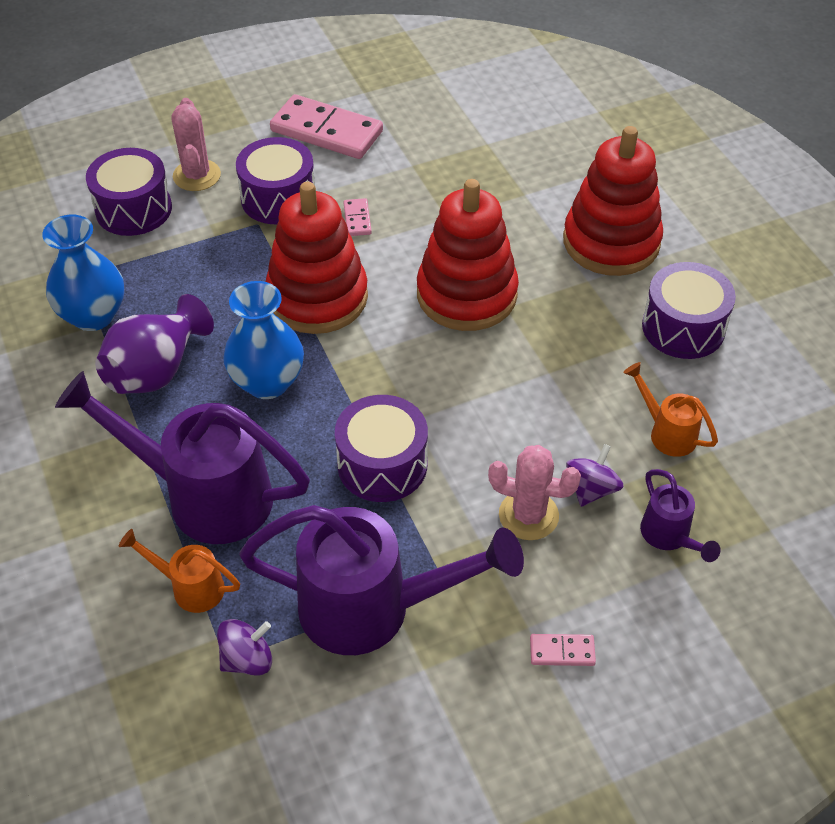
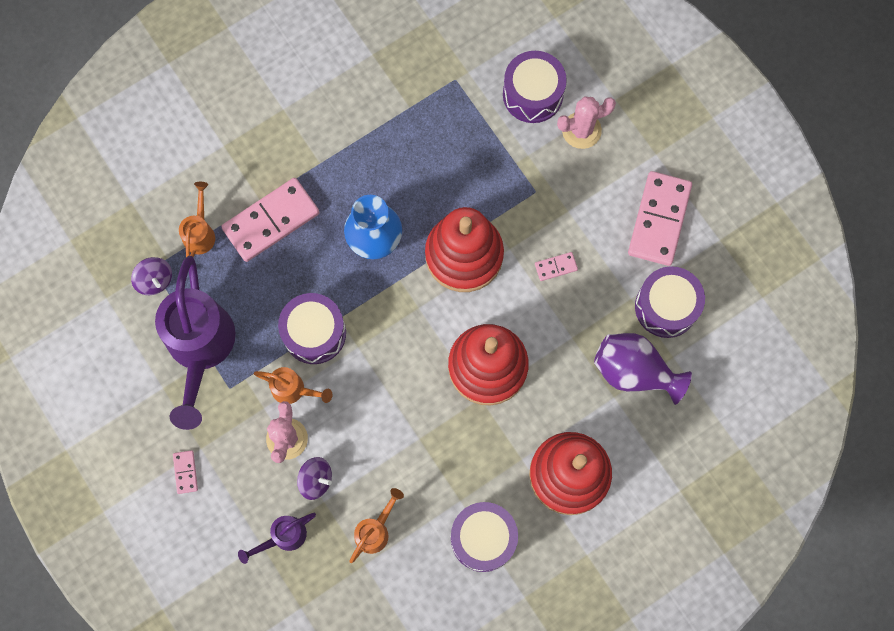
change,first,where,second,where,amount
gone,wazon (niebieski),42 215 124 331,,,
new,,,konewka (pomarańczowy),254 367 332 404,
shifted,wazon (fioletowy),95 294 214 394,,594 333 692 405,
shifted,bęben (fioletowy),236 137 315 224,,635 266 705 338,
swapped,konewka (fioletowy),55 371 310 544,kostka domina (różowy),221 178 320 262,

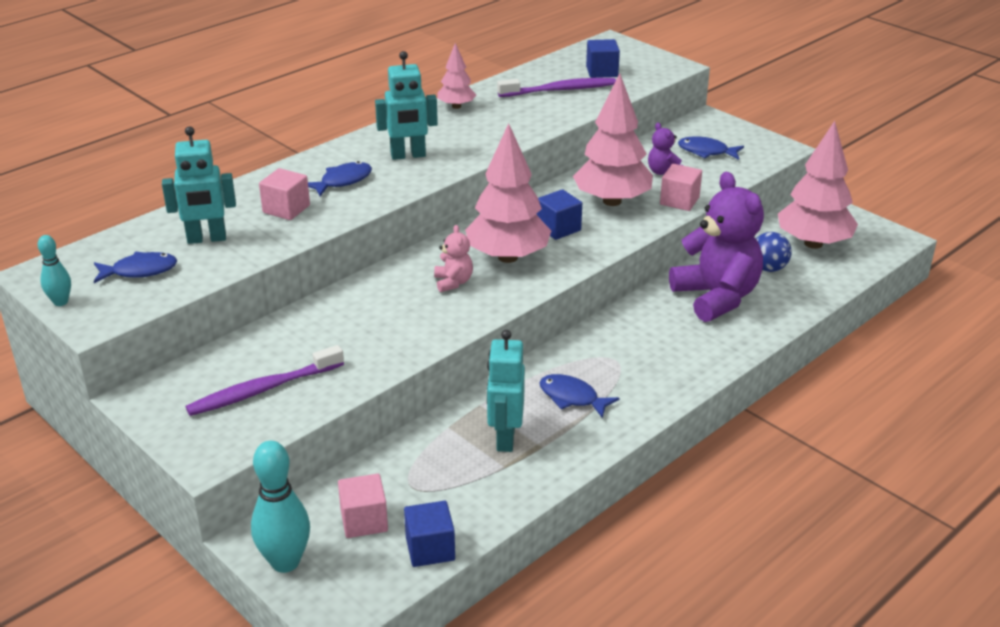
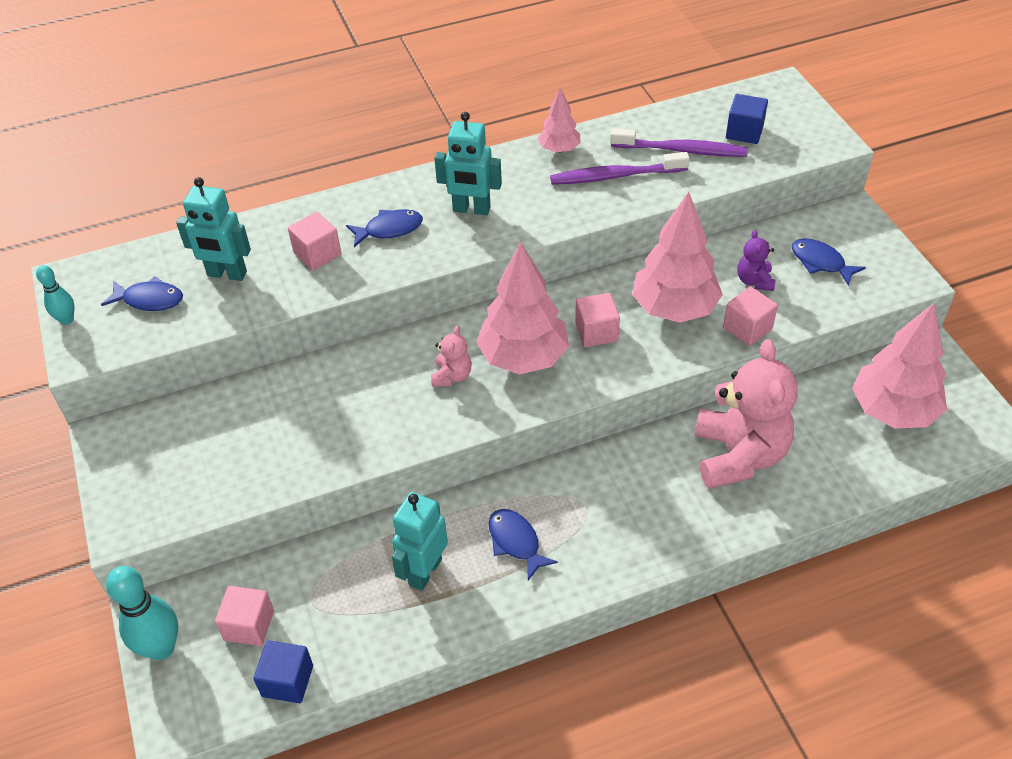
change,first,where,second,where,amount
gone,piłka (niebieski),756 232 792 272,,,
shifted,szczoteczka do zębów (fioletowy),186 345 344 416,,550 152 690 185,
repainted,sześcian (niebieski),536 189 582 240,sześcian (różowy),575 293 620 347,
repainted,miś (fioletowy),669 172 764 322,miś (różowy),695 339 798 489,

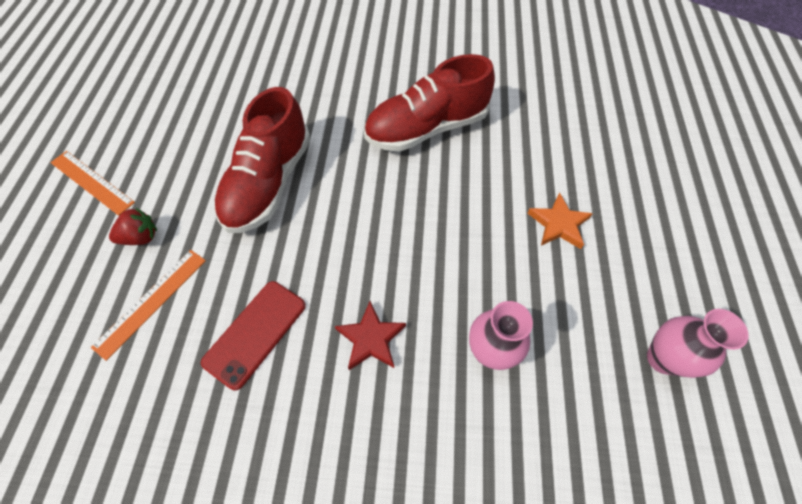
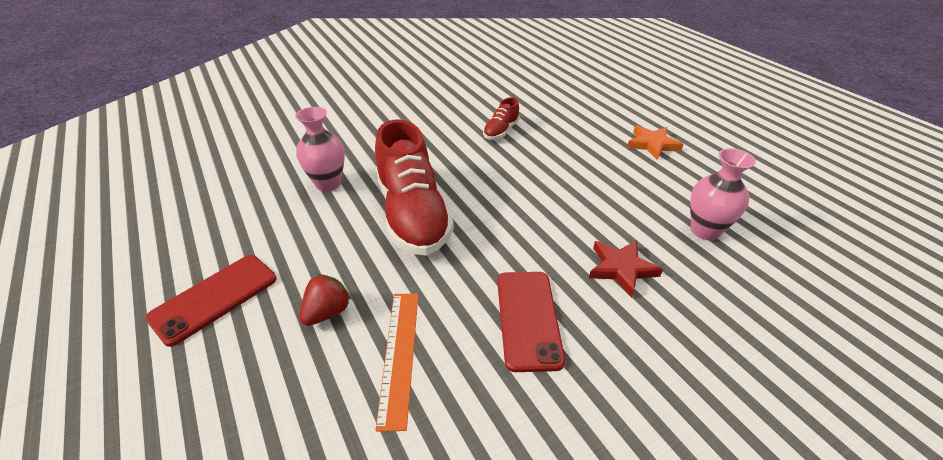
change,first,where,second,where,amount
shifted,wazon (różowy),647 309 748 378,,295 107 345 191,
swapped,linijka (pomarańczowy),50 151 135 216,telefon (czerwony),145 255 277 347,
scaled,but (czerwony),364 54 495 152,,483 97 520 140,x0.46

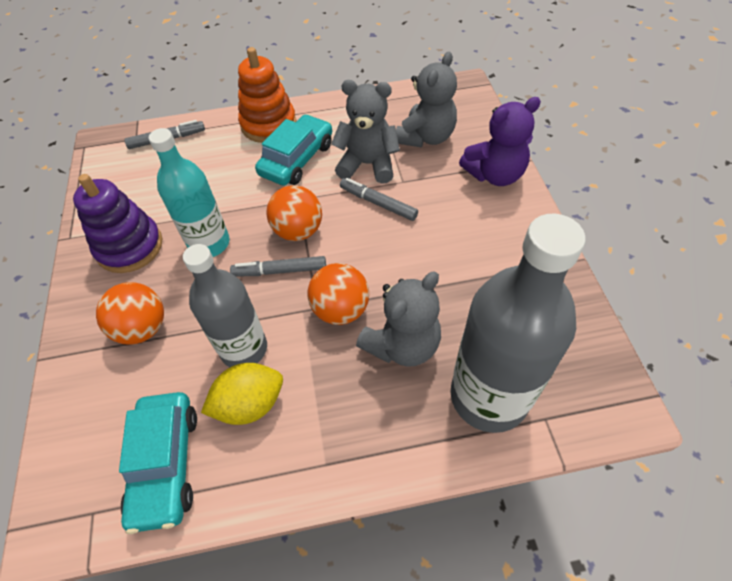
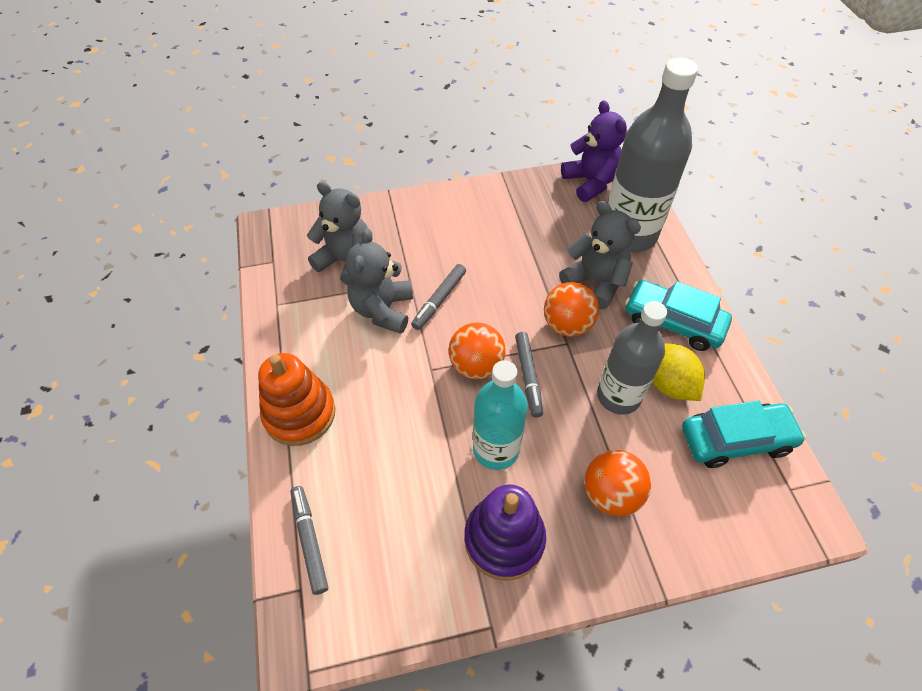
change,first,where,second,where,amount
shifted,samochód (turkusowy),255 114 332 186,,625 280 732 351,
shifted,miś (fioletowy),459 97 541 186,,561 100 627 202,

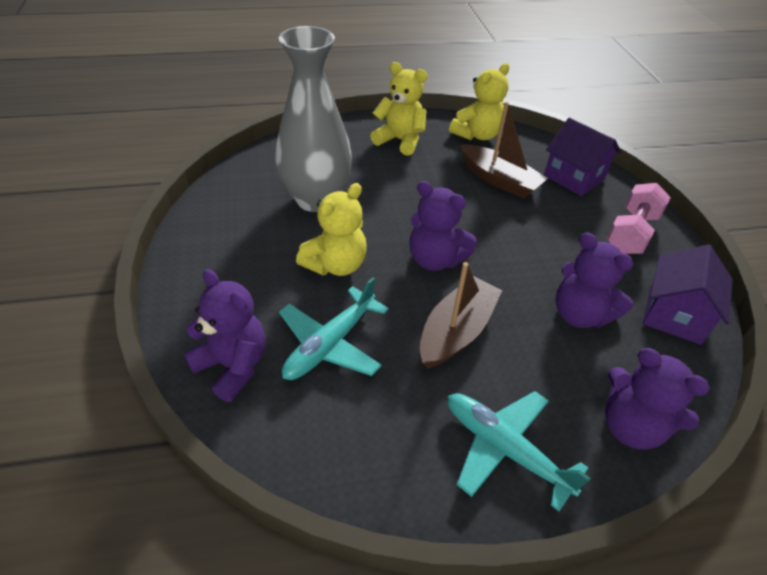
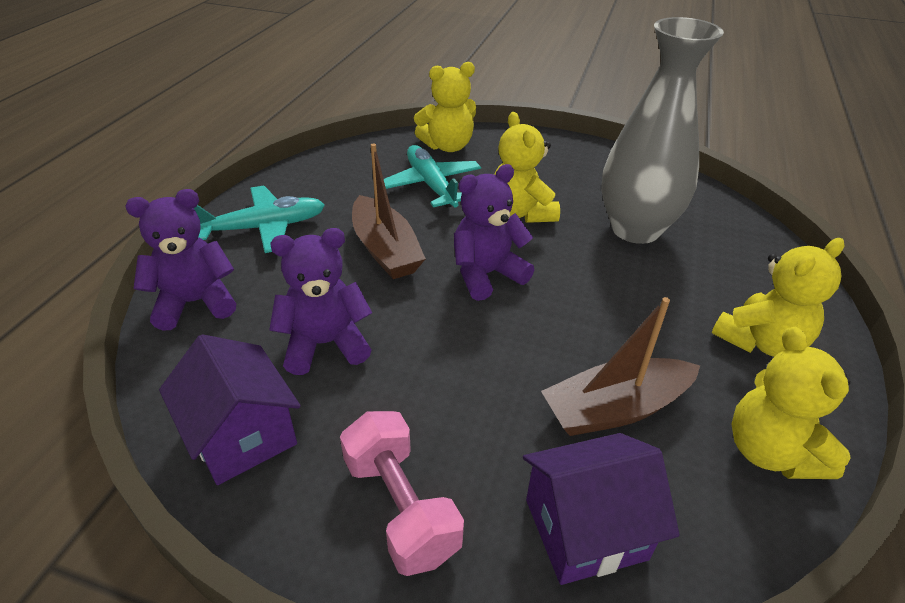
change,first,where,second,where,amount
repainted,miś (fioletowy),184 269 266 402,miś (żółty),414 62 476 152,

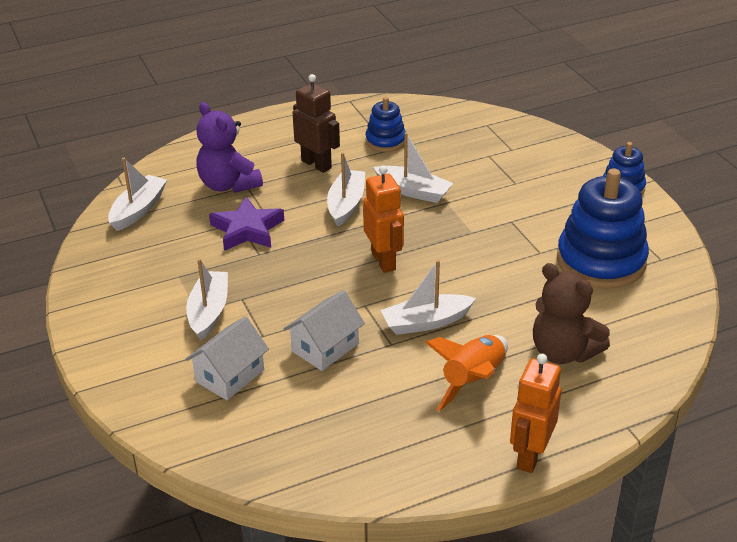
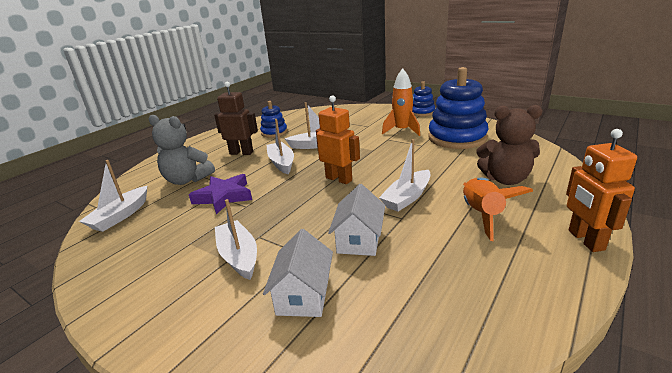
change,first,where,second,where,amount
new,,,rakieta (pomarańczowy),382 68 420 136,
repainted,miś (fioletowy),196 102 263 193,miś (szary),149 115 215 185,
rotated,łódka (biały),108 158 167 231,,79 160 147 232,150 degrees counterclockwise

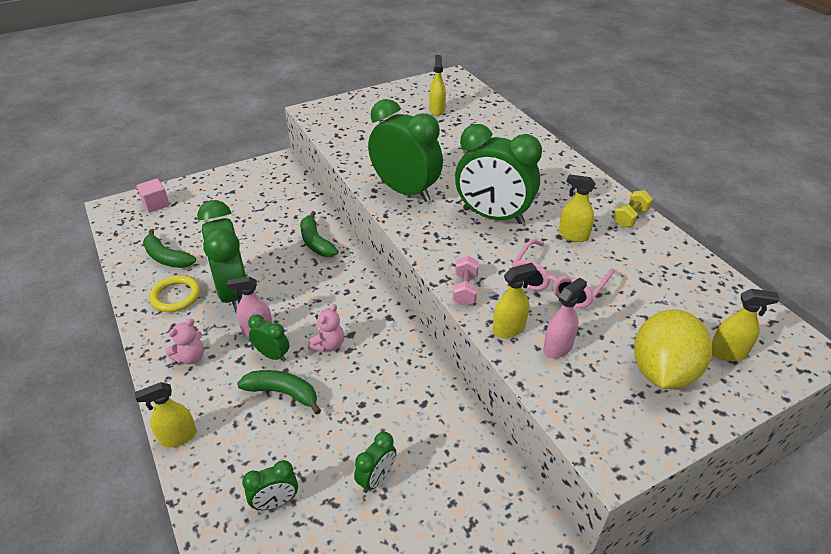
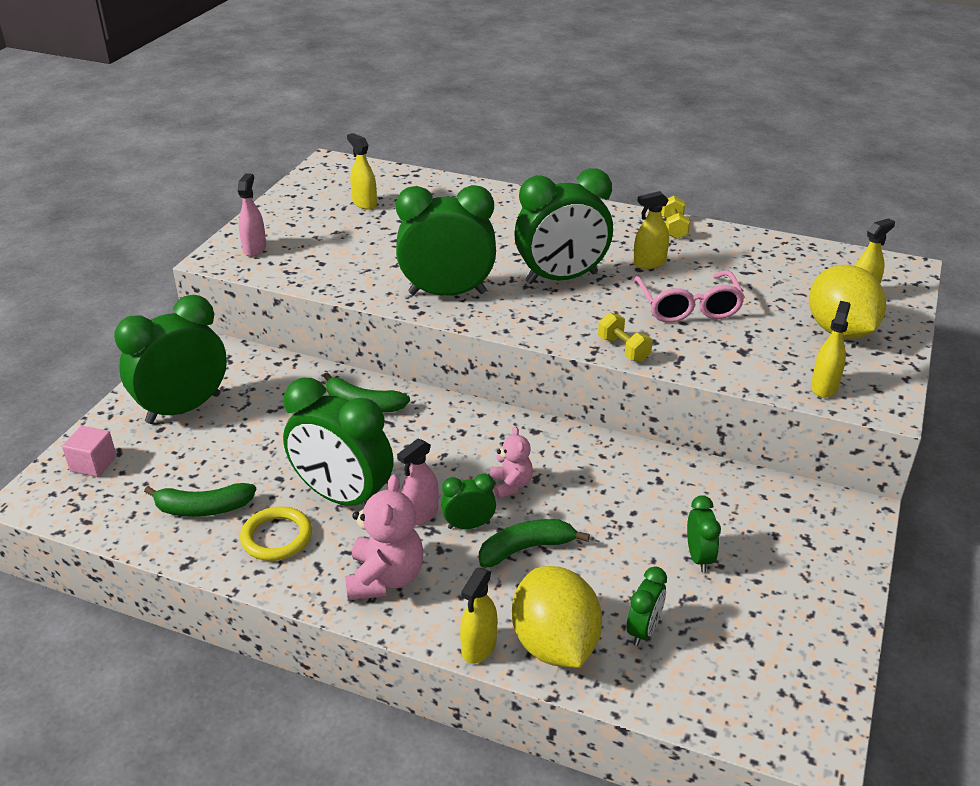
change,first,where,second,where,amount
new,,,budzik (zielony),114 295 227 424,
new,,,cytryna (żółty),512 566 602 668,
shifted,spryskiwacz (żółty),493 263 536 338,,811 301 851 398,
shifted,spryskiwacz (różowy),543 278 587 358,,238 173 266 257,
repainted,hantel (różowy),452 256 479 306,hantel (żółty),598 313 653 362,
scaled,miś (różowy),165 319 204 364,,345 474 423 601,x1.67

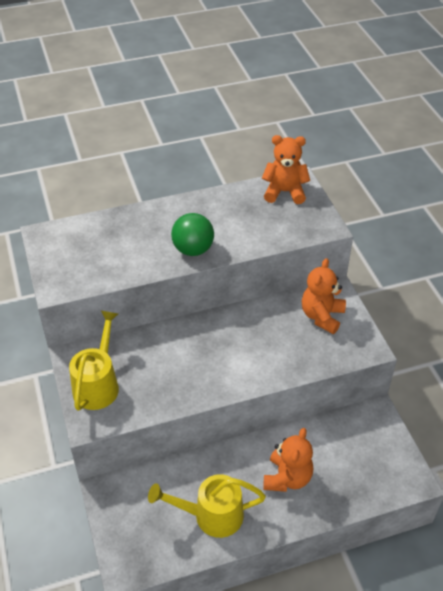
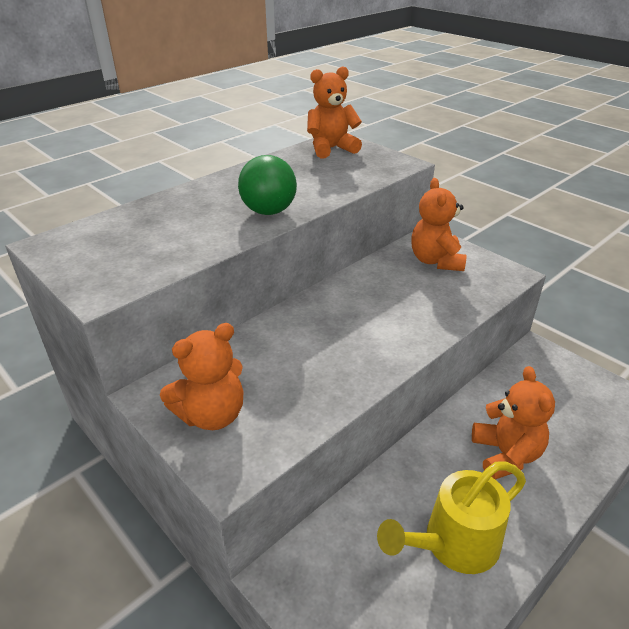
change,first,where,second,where,amount
swapped,konewka (żółty),69 311 119 411,miś (pomarańczowy),160 323 243 430,

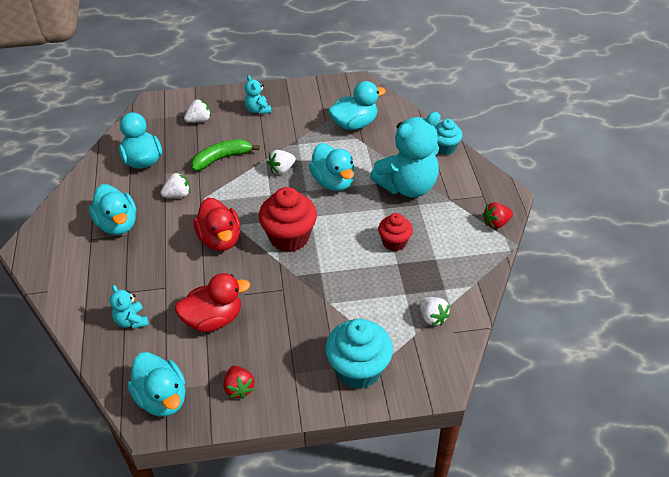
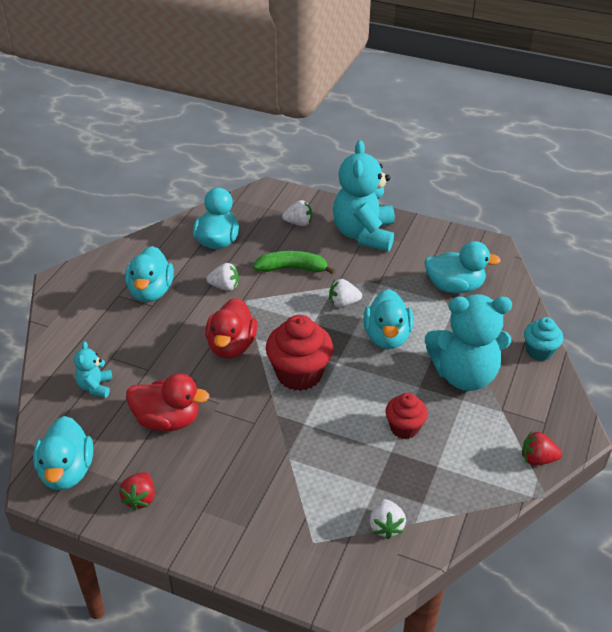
change,first,where,second,where,amount
gone,muffinka (turkusowy),325 319 393 389,,,
scaled,miś (turkusowy),244 75 272 114,,333 140 395 251,x2.19

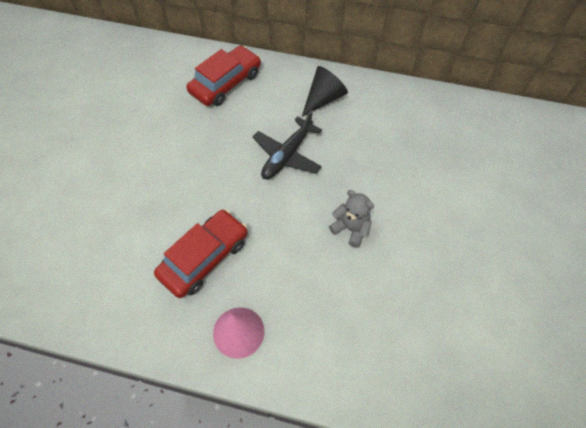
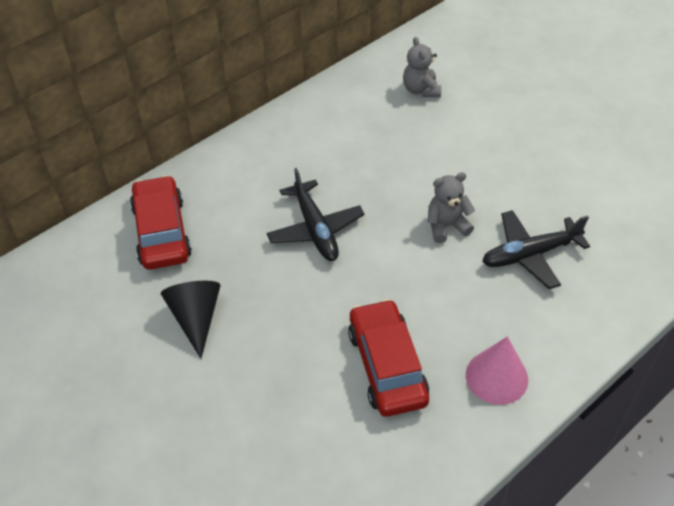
change,first,where,second,where,amount
new,,,miś (szary),403 37 441 97,
new,,,samolot (czarny),482 210 590 289,
shifted,stożek (czarny),302 66 348 117,,161 281 221 359,

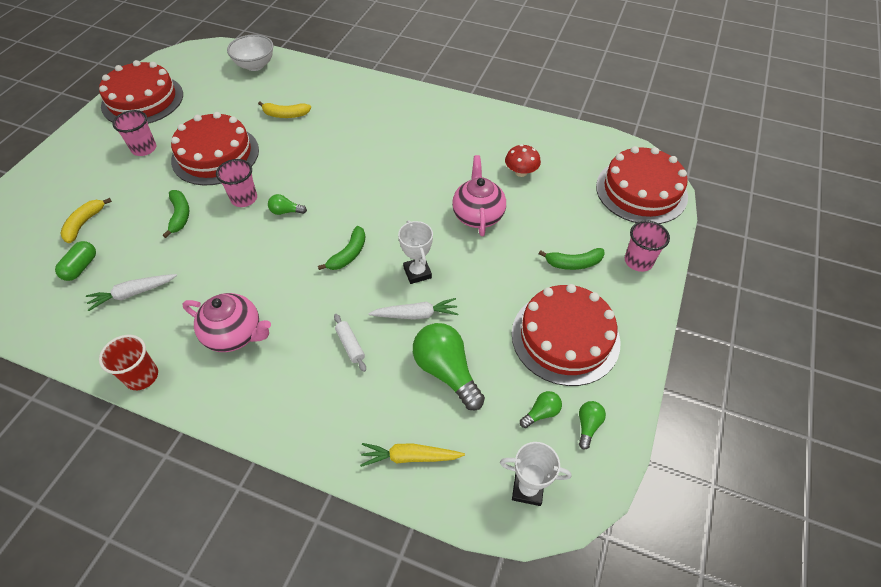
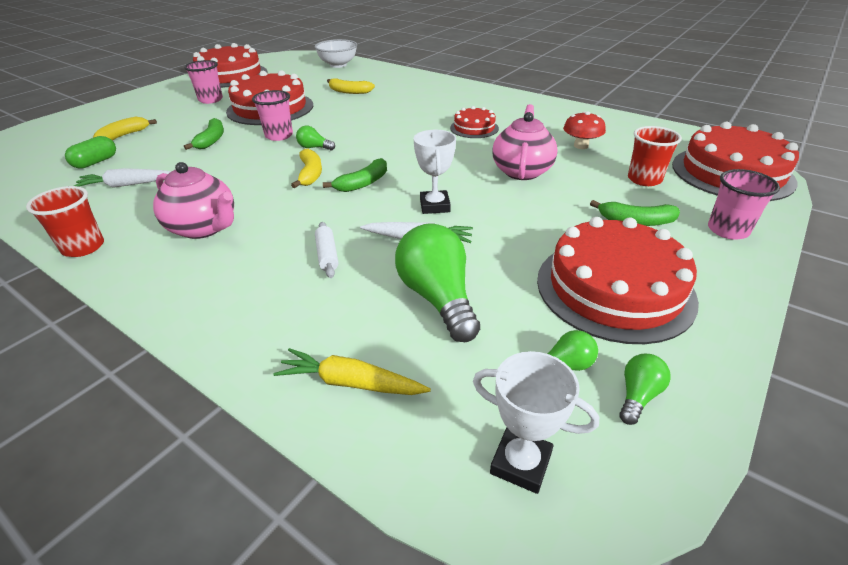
change,first,where,second,where,amount
new,,,banan (żółty),291 149 322 188,
new,,,tort (czerwony),450 106 499 138,
new,,,szklanka (czerwony),628 126 682 186,

